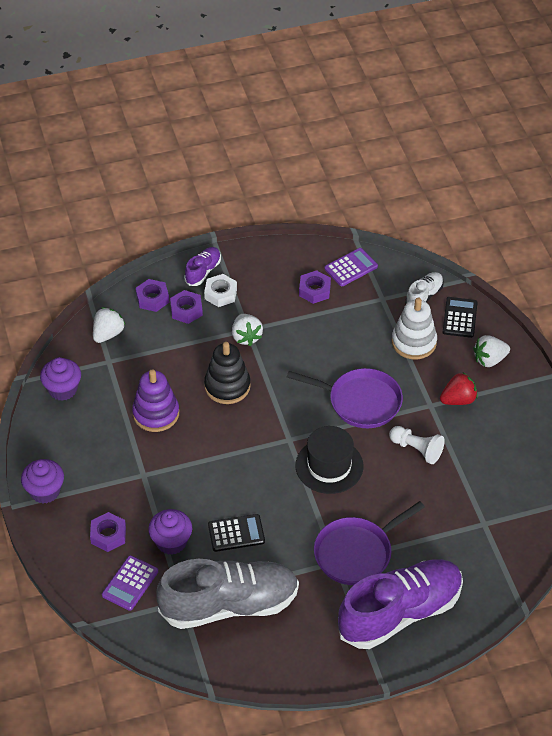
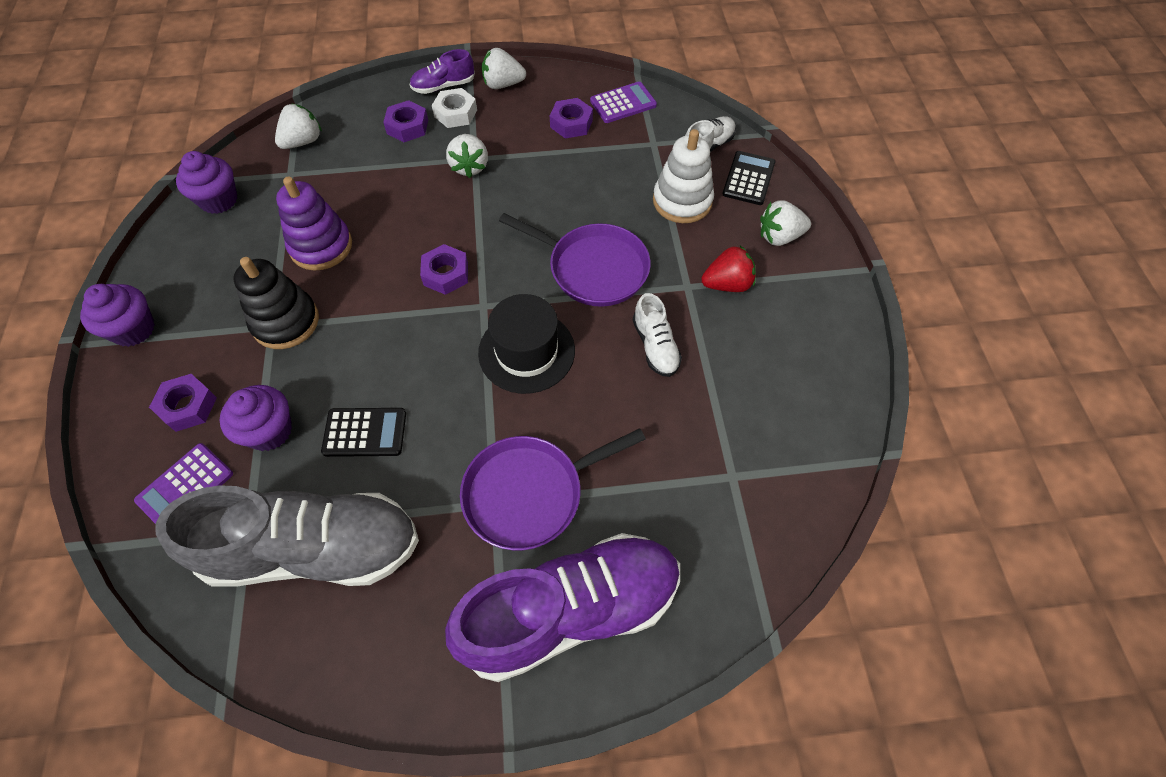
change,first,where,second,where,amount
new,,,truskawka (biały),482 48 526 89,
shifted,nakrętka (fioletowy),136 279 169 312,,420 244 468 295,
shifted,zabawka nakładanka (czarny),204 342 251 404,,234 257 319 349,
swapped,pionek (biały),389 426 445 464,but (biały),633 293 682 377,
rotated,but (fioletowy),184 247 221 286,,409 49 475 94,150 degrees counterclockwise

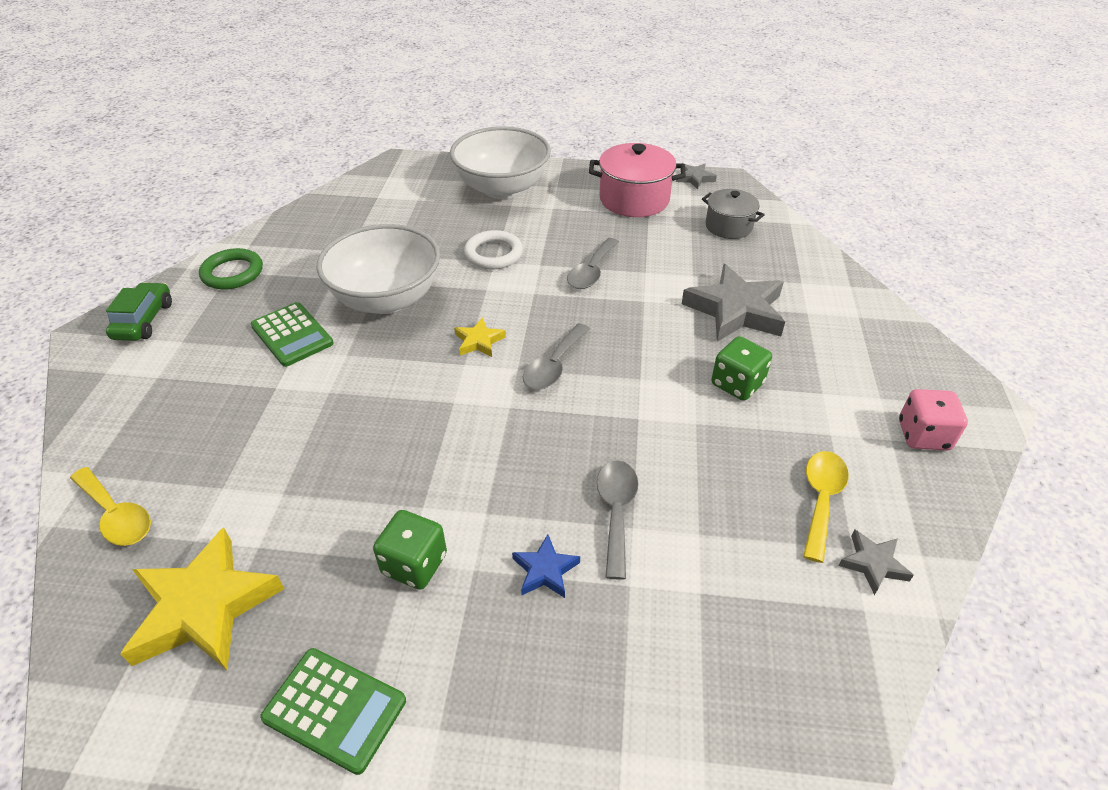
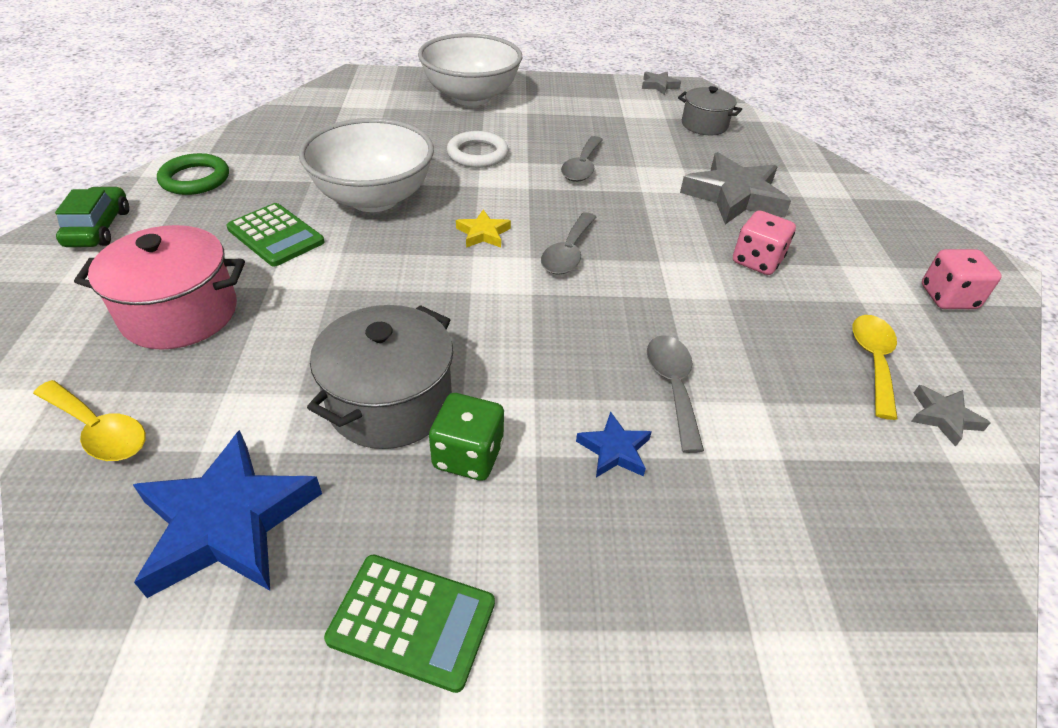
change,first,where,second,where,amount
new,,,garnek (szary),307 305 453 449,
shifted,garnek (różowy),589 143 686 217,,74 225 245 350,
repainted,gwiazda (żółty),120 527 284 670,gwiazda (niebieski),133 430 322 598,
repainted,kostka do gry (zielony),711 336 772 401,kostka do gry (różowy),733 210 796 275,

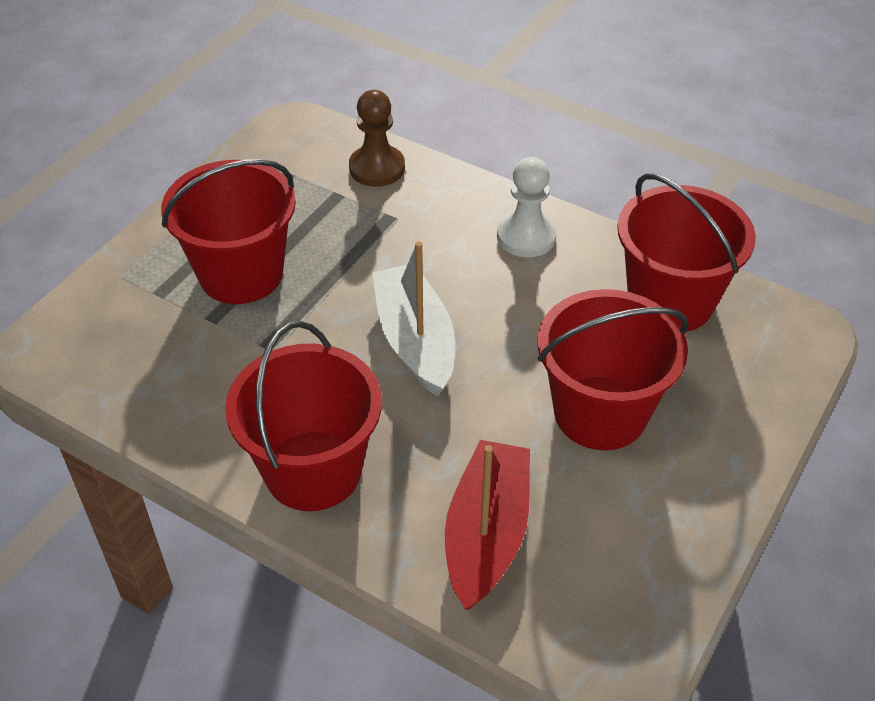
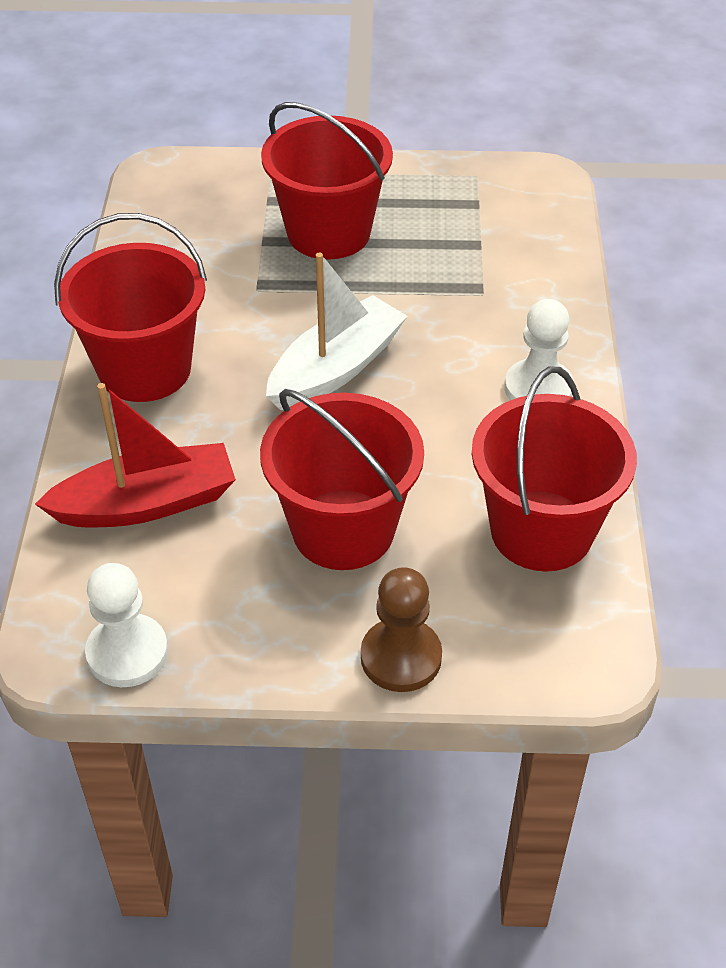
change,first,where,second,where,amount
new,,,pionek (biały),85 563 168 687,
shifted,pionek (brązowy),349 90 405 187,,361 567 442 692,

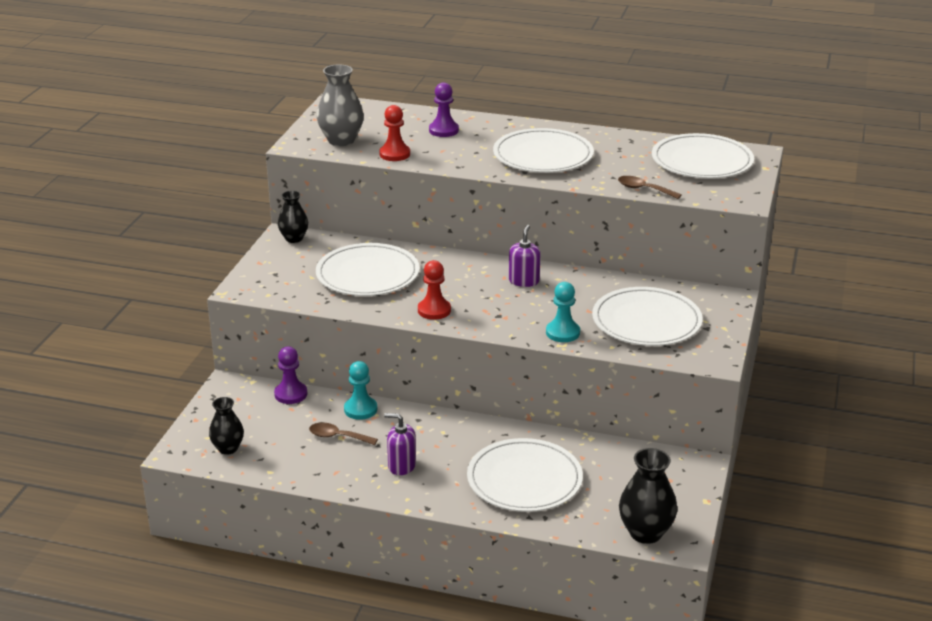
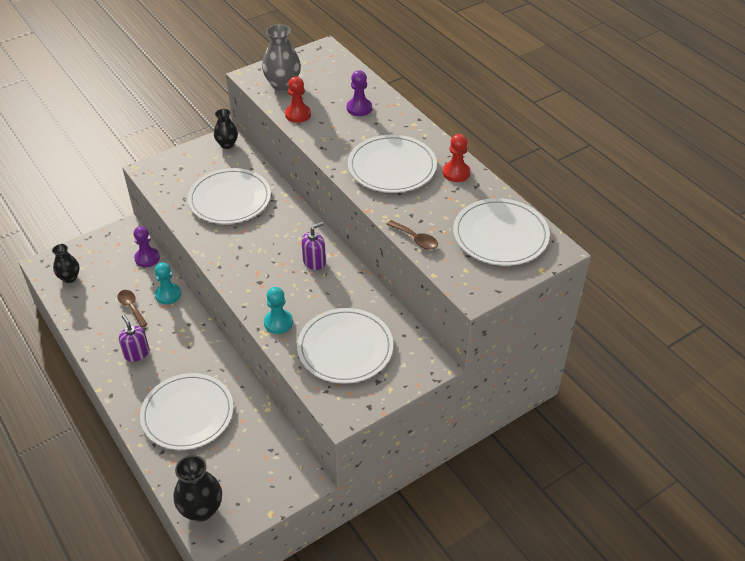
change,first,where,second,where,amount
shifted,pionek (czerwony),418 260 451 320,,443 134 470 182,
rotated,łyżka (brązowy),618 176 682 199,,386 220 438 250,150 degrees clockwise

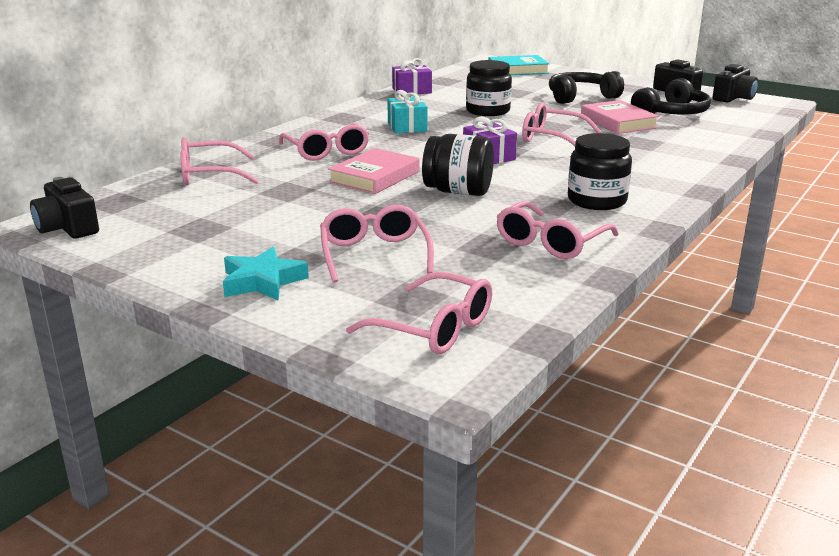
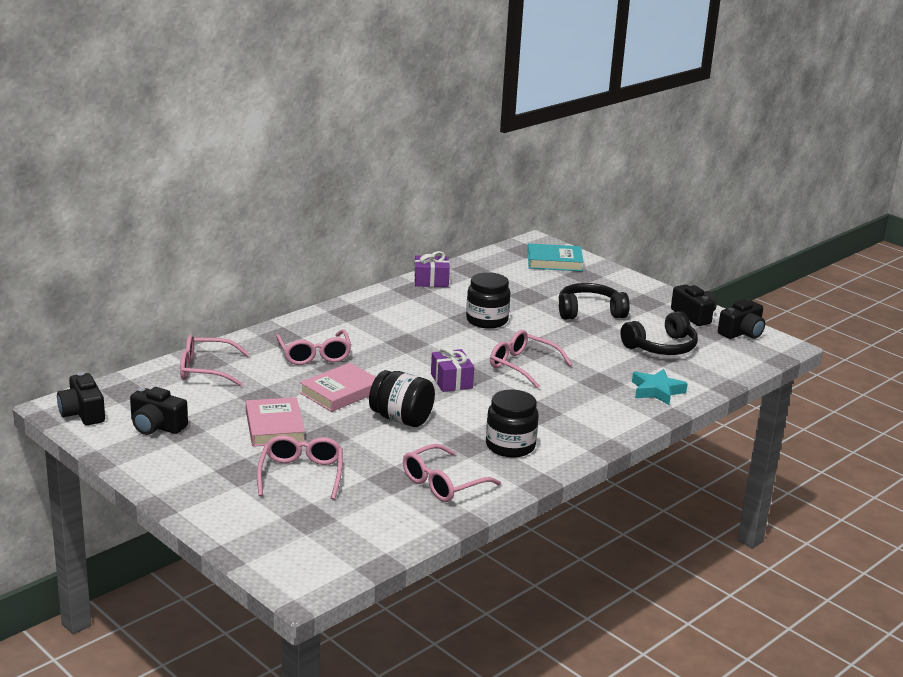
change,first,where,second,where,amount
gone,okulary (różowy),346 272 492 354,,,
gone,prezent (turkusowy),387 90 427 134,,,
new,,,aparat fotograficzny (czarny),130 387 188 435,
shifted,gwiazda (turkusowy),223 247 309 301,,632 369 688 405,
shifted,książka (różowy),581 100 659 134,,246 397 305 447,

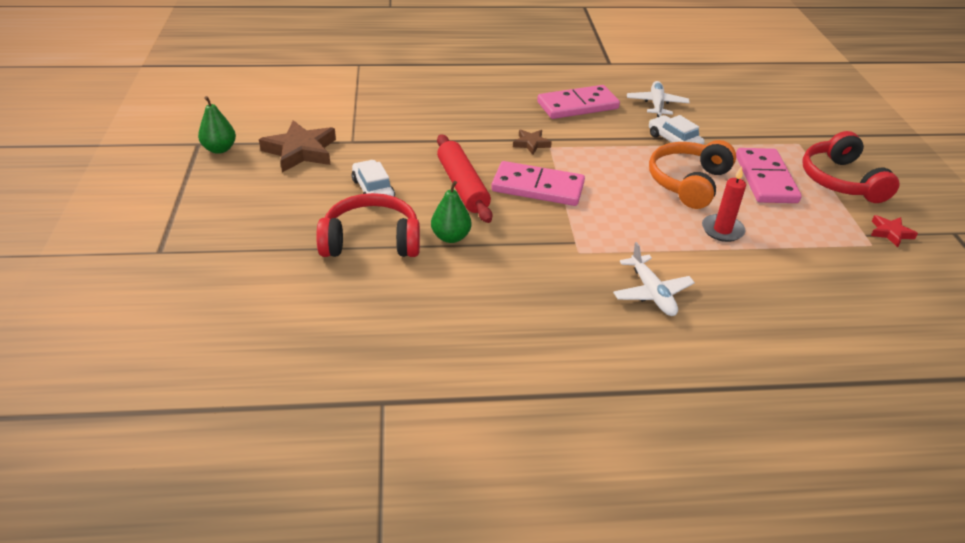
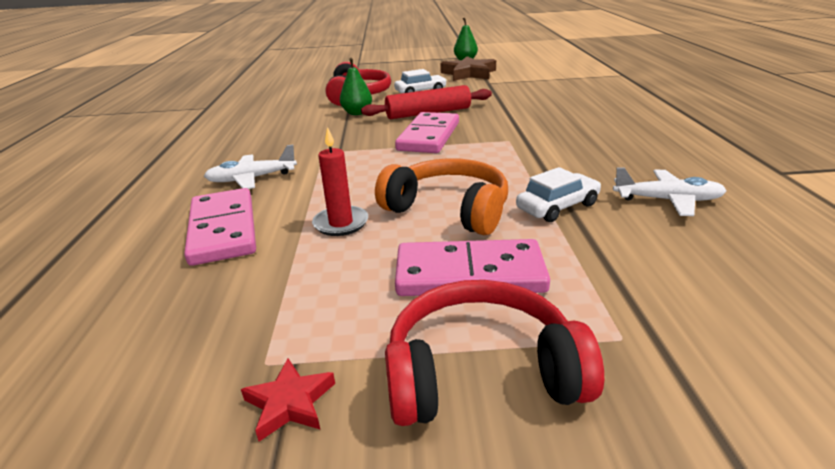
change,first,where,second,where,amount
gone,gwiazda (brązowy),513 129 552 154,,,
shifted,kostka domina (różowy),537 85 620 119,,184 188 256 266,

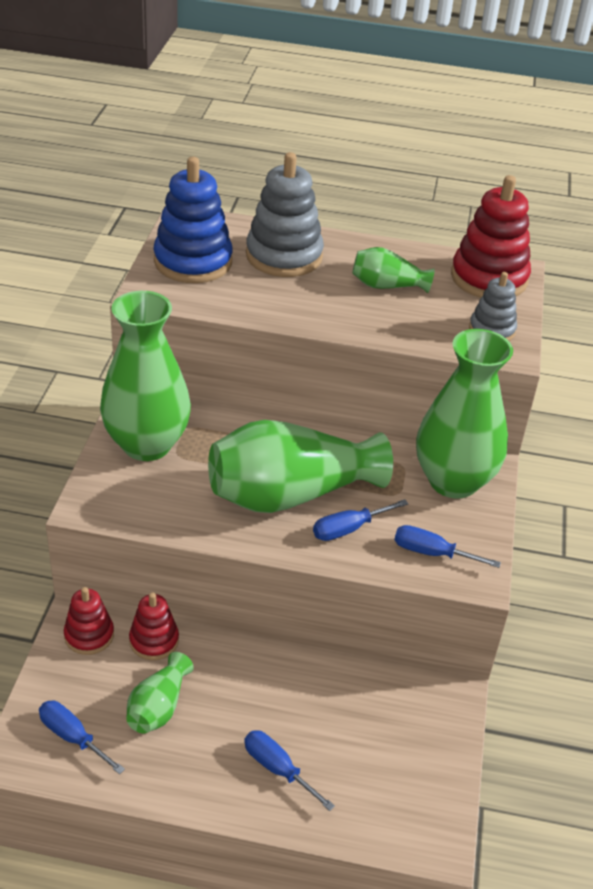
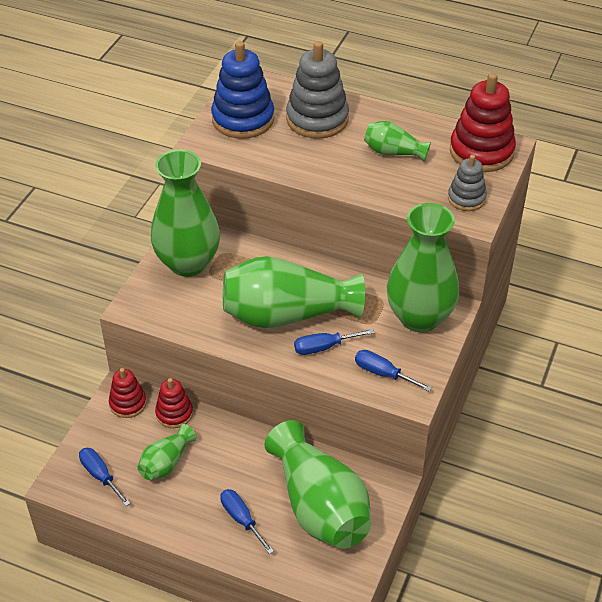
change,first,where,second,where,amount
new,,,wazon (zielony),264 420 371 549,

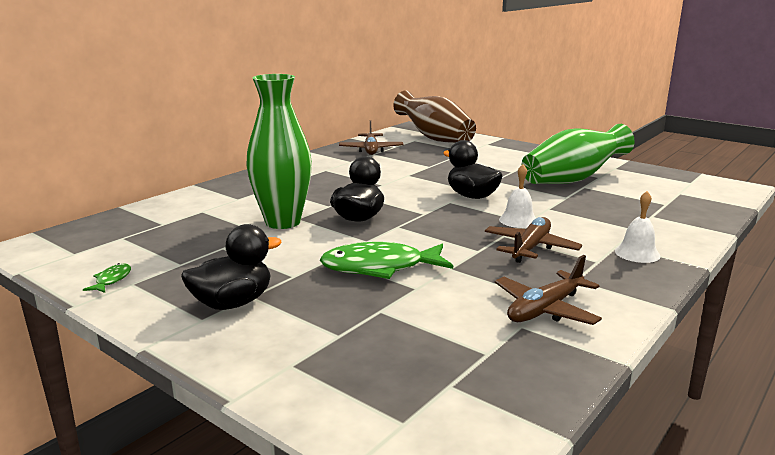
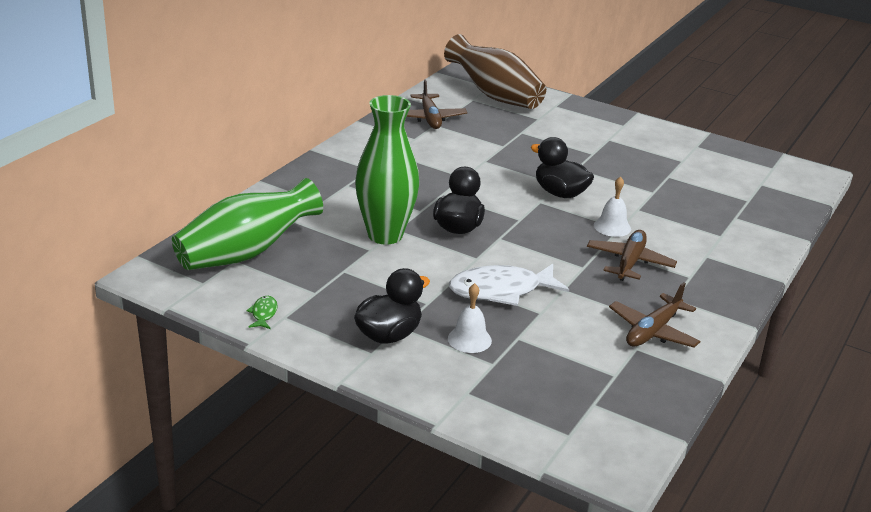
change,first,where,second,where,amount
shifted,wazon (zielony),522 124 634 184,,172 178 323 270,
shifted,dzwonek (biały),615 191 660 263,,448 283 492 353,
repainted,ryba (zielony),320 242 453 279,ryba (biały),449 264 569 306,

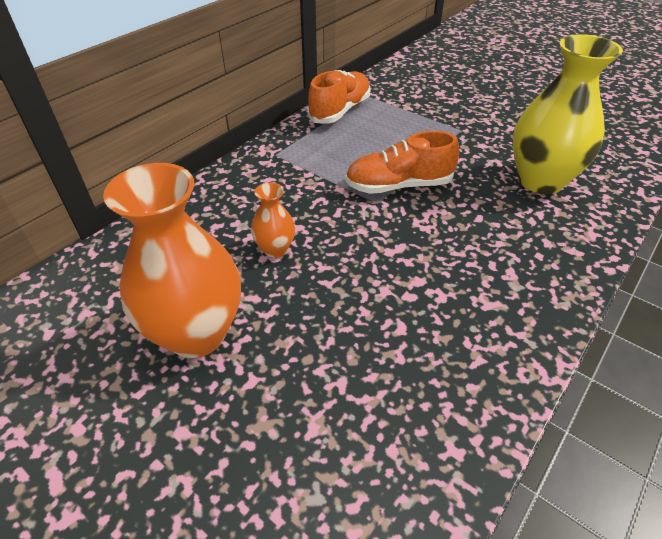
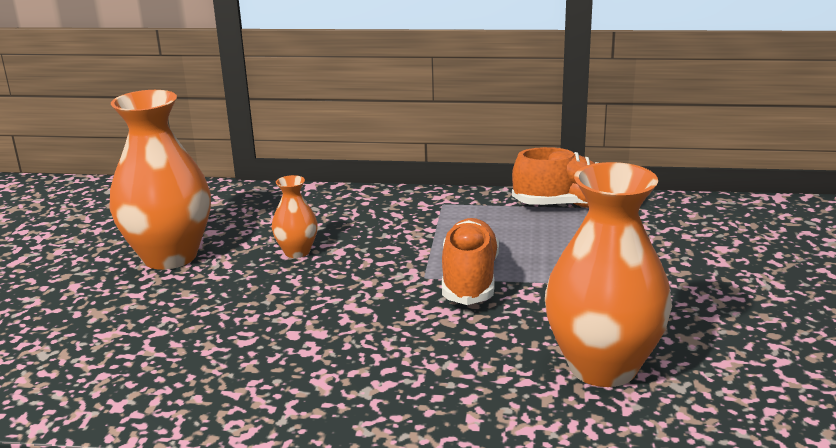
change,first,where,second,where,amount
repainted,wazon (żółty),513 34 623 194,wazon (pomarańczowy),545 162 672 387,
rotated,but (pomarańczowy),345 131 459 194,,442 218 499 305,45 degrees clockwise

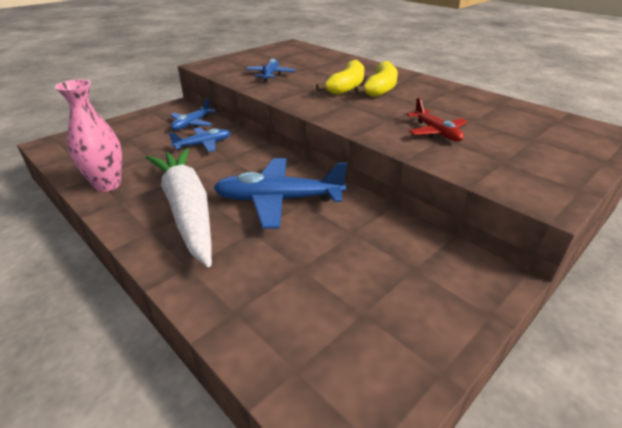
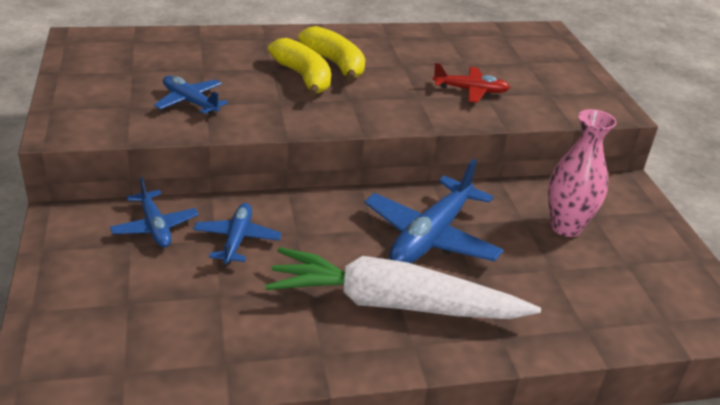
change,first,where,second,where,amount
shifted,wazon (różowy),55 79 122 192,,548 109 617 237,

